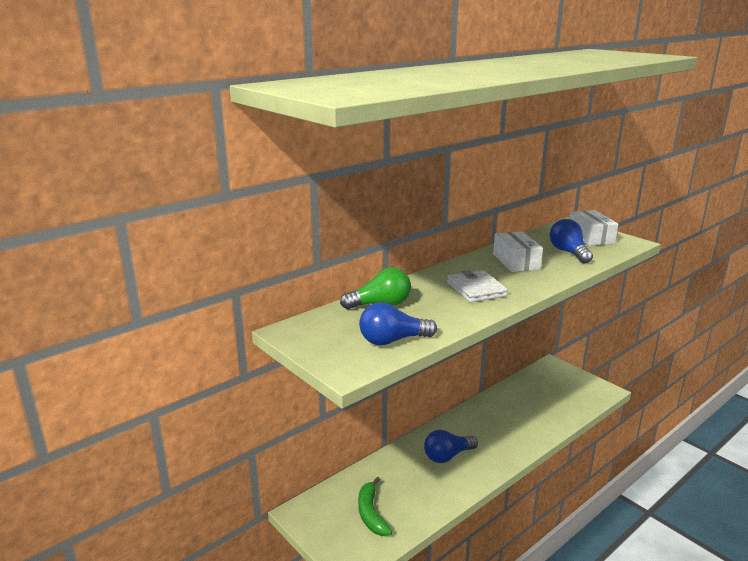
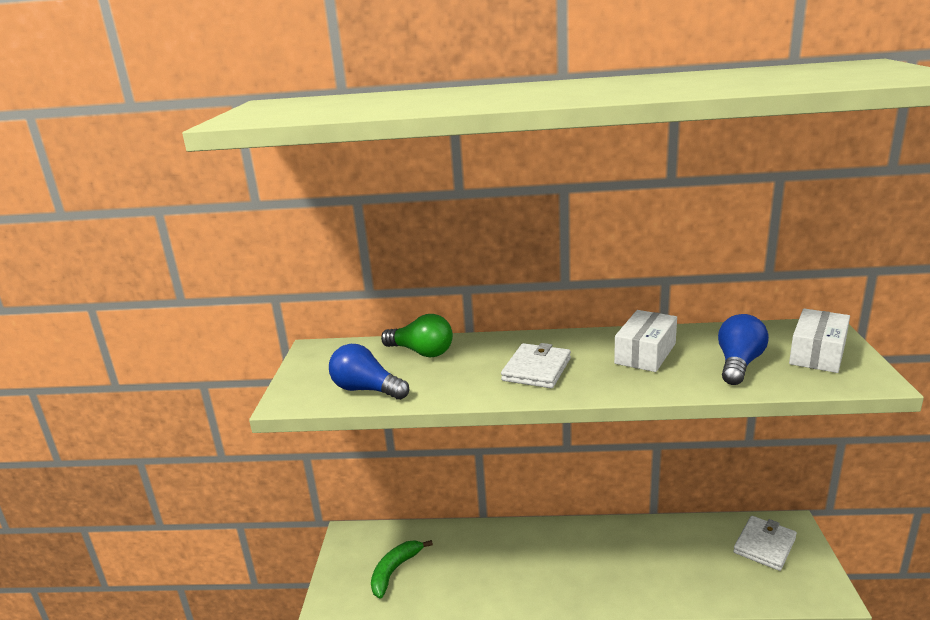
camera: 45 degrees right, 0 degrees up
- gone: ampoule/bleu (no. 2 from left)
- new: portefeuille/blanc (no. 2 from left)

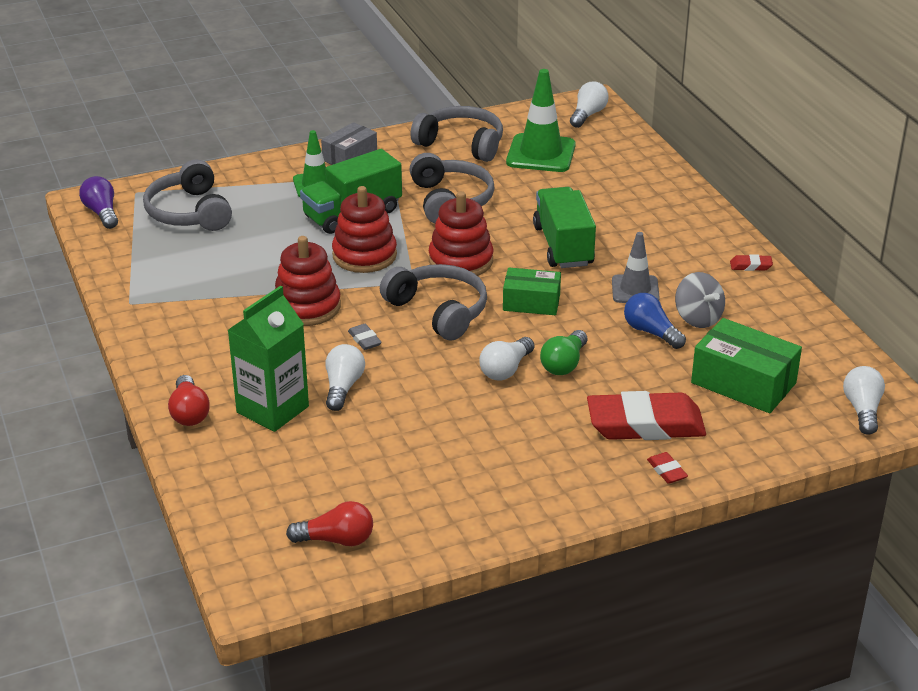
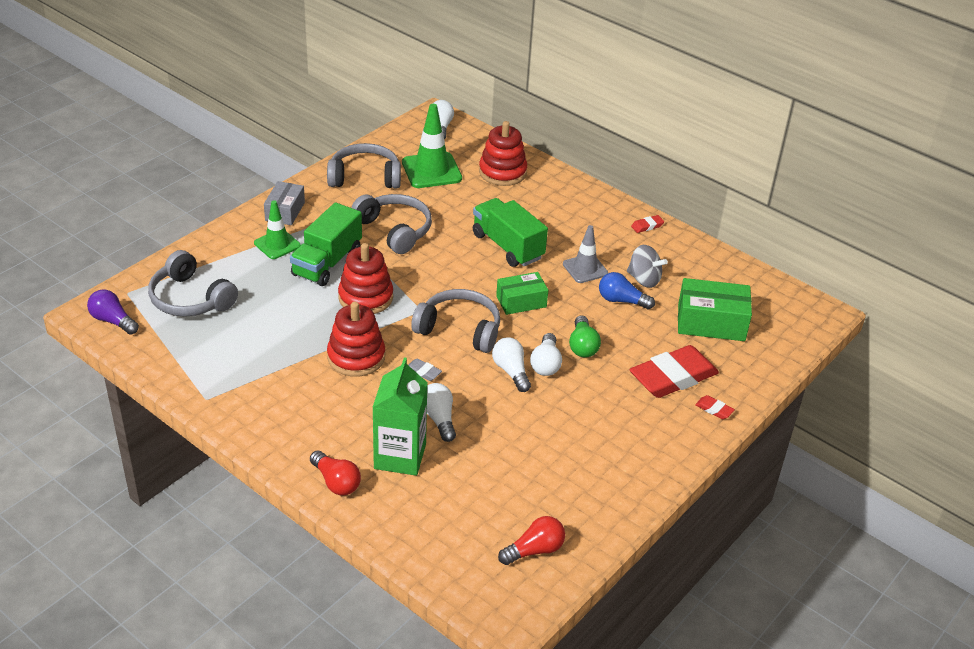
camera: 30 degrees left, 5 degrees up
- shifted: jouet à empiler/rouge (no. 3 from left)
- shifted: ampoule/blanc (no. 4 from left in the first image) to ampoule/blanc (no. 3 from left)

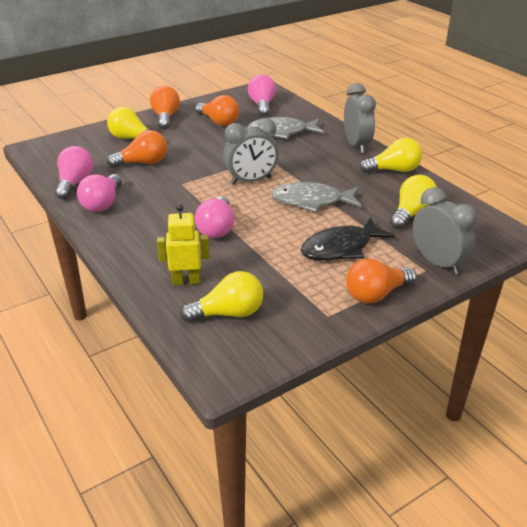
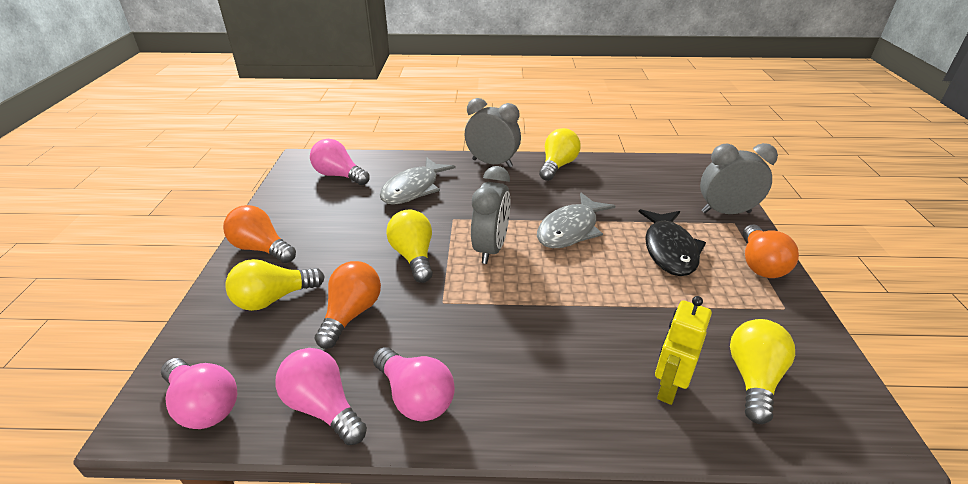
camera: 55 degrees left, 0 degrees up
- gone: ampoule/orange (no. 3 from left)
- shifted: ampoule/jaune (no. 4 from left in the first image) to ampoule/jaune (no. 2 from left)
- shifted: ampoule/rose (no. 3 from left in the first image) to ampoule/rose (no. 1 from left)

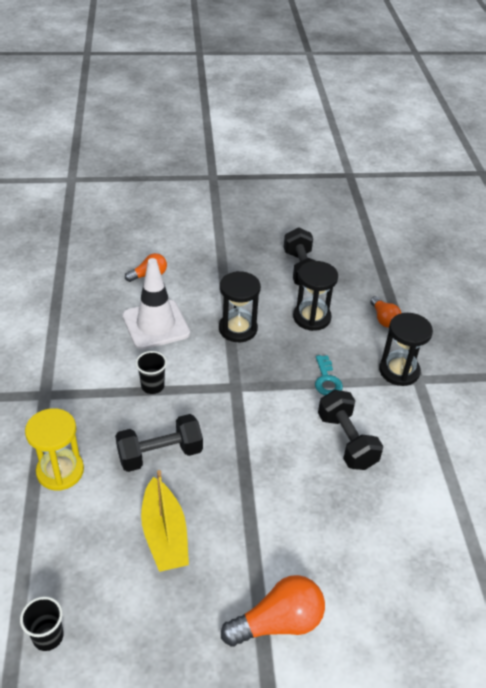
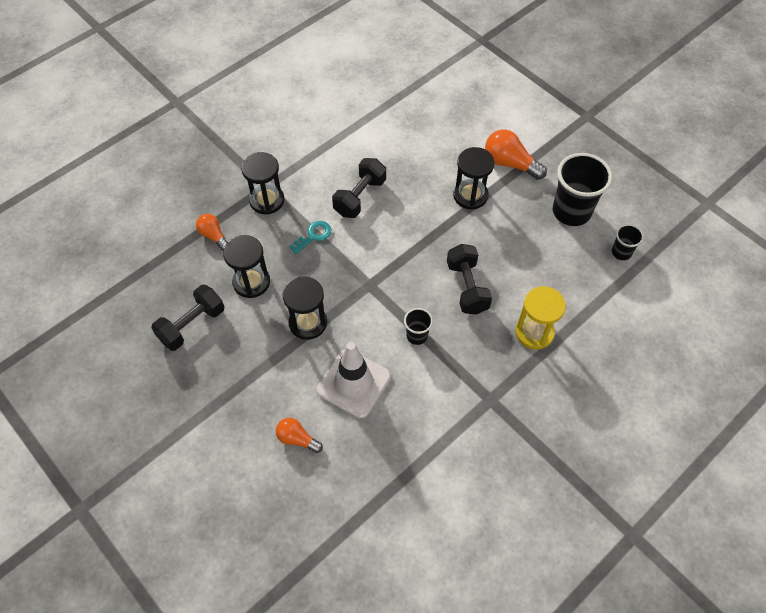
camera: 125 degrees left, 15 degrees up
- rotated: ampoule/orange (no. 3 from left in the first image) 75 degrees counterclockwise
- rotated: haltère/noir (no. 1 from left in the first image) 45 degrees clockwise
- gone: bateau/jaune
- new: sablier/noir (no. 4 from left)
- new: gobelet/noir (no. 2 from left)

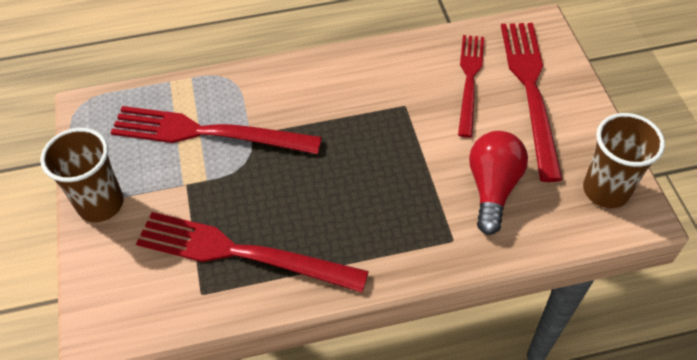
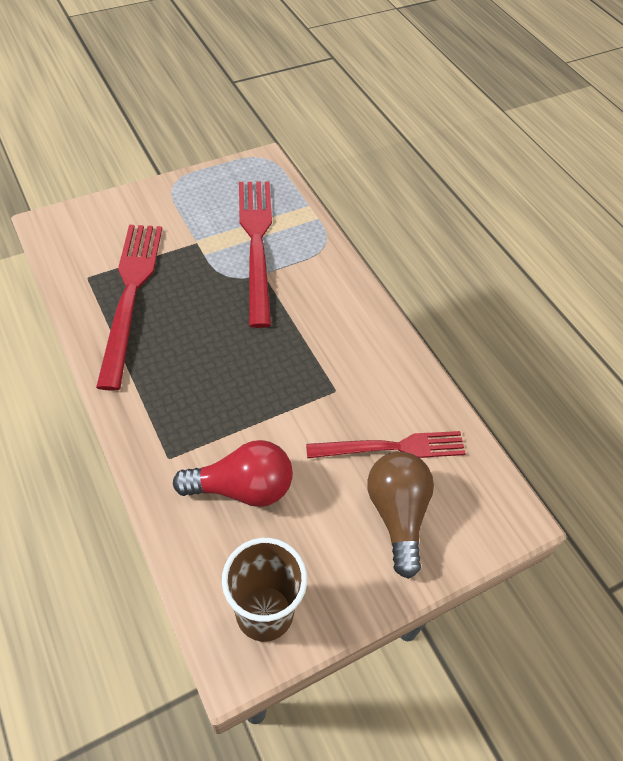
camera: 70 degrees right, 0 degrees up
- swapped: fourchette/rouge (no. 4 from left) to ampoule/marron
- gone: gobelet/marron (no. 1 from left)

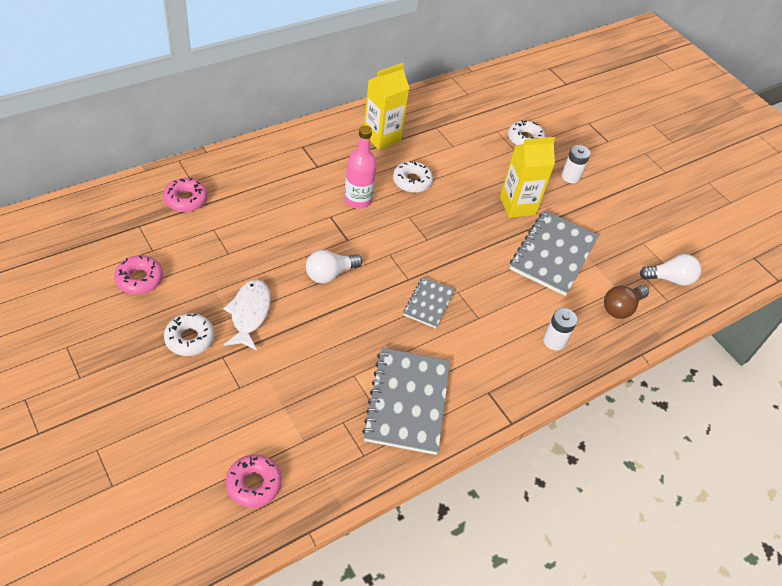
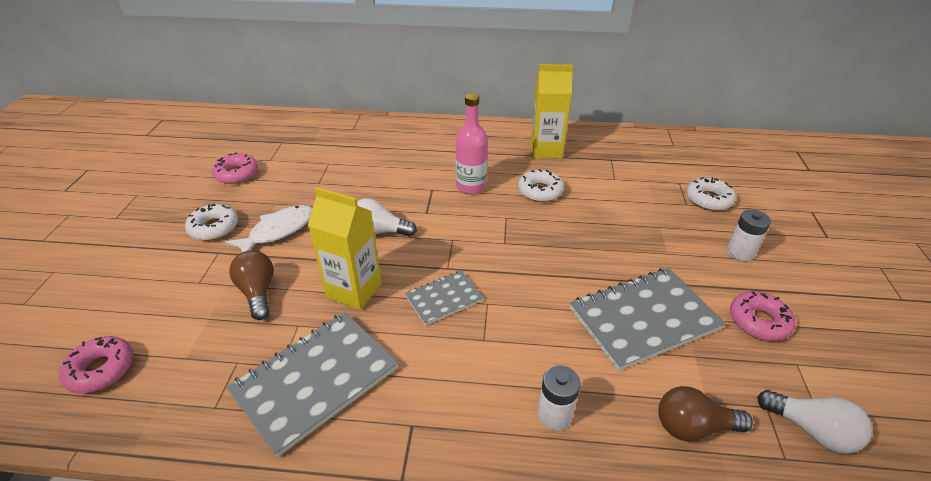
camera: 45 degrees right, 10 degrees down
- shifted: brique de lait/jaune (no. 2 from left in the first image) to brique de lait/jaune (no. 1 from left)
- shifted: beignet/rose (no. 2 from left in the first image) to beignet/rose (no. 3 from left)
- new: ampoule/marron (no. 1 from left)

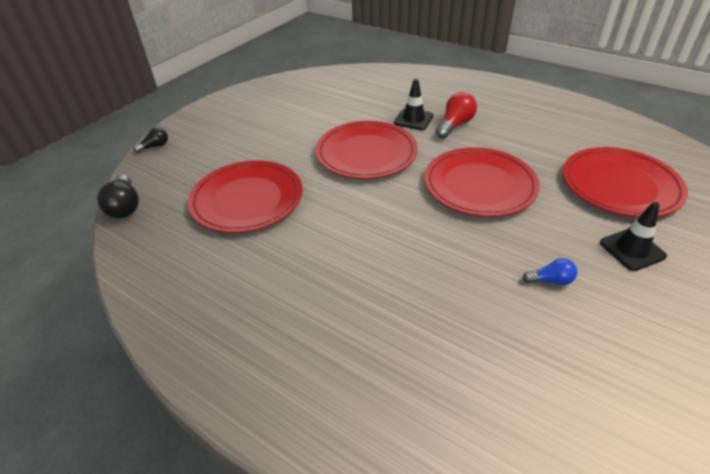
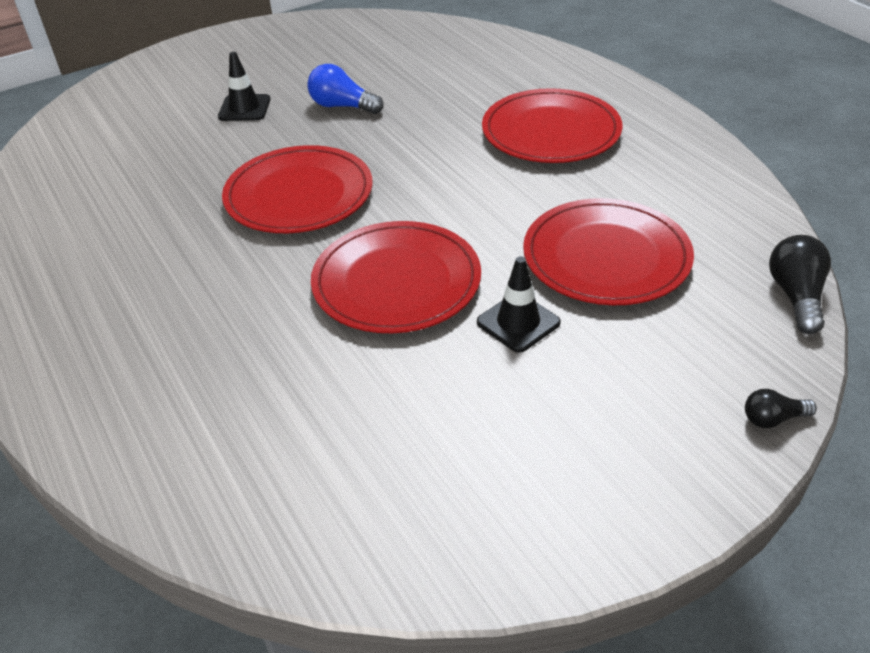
camera: 155 degrees left, 0 degrees up
- shifted: cône de chantier/noir (no. 1 from left in the first image) to cône de chantier/noir (no. 2 from left)
- gone: ampoule/rouge
- shifted: assiette/rouge (no. 4 from left in the first image) to assiette/rouge (no. 3 from left)
- scaled: ampoule/bleu x1.67

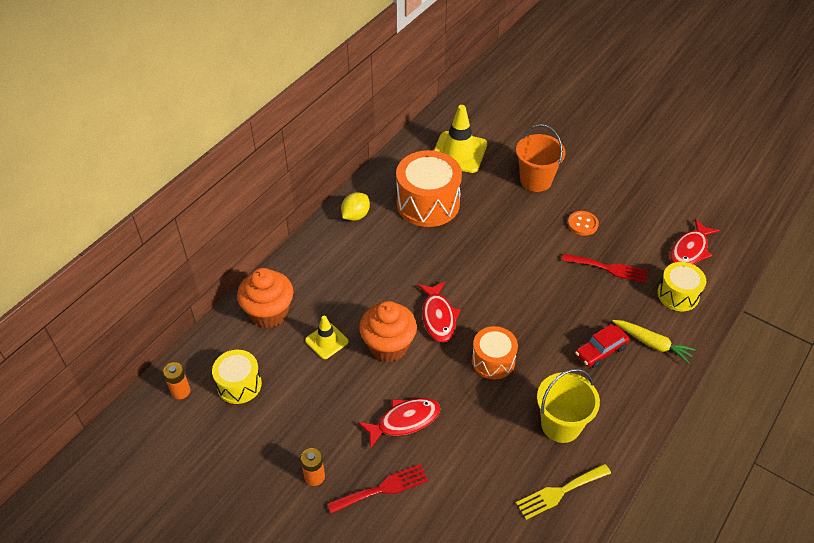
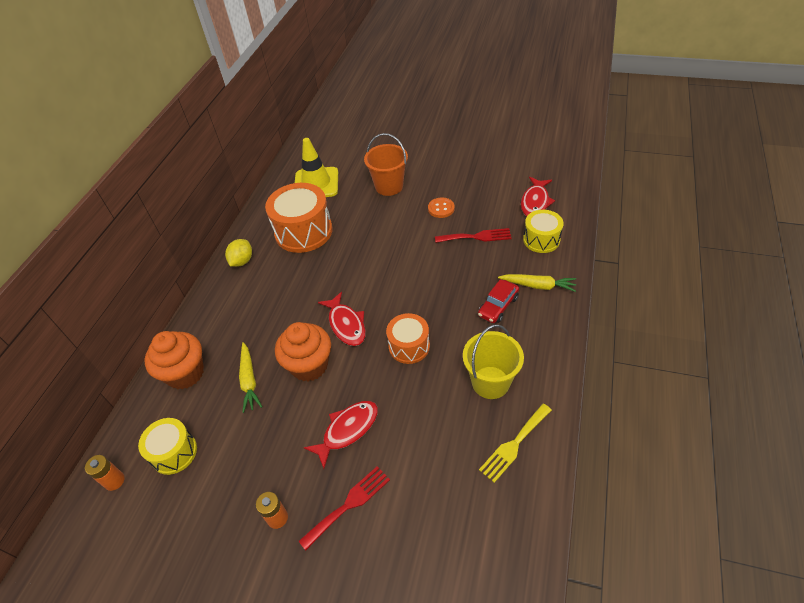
camera: 15 degrees left, 0 degrees up
- swapped: cône de chantier/jaune (no. 1 from left) to carotte/jaune (no. 1 from left)

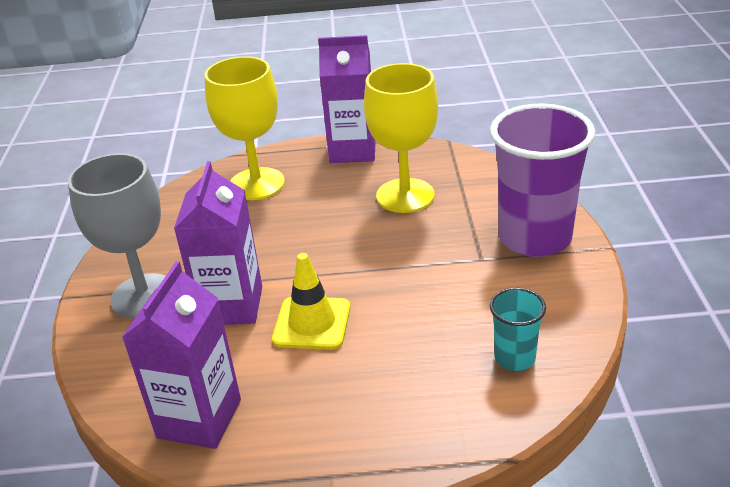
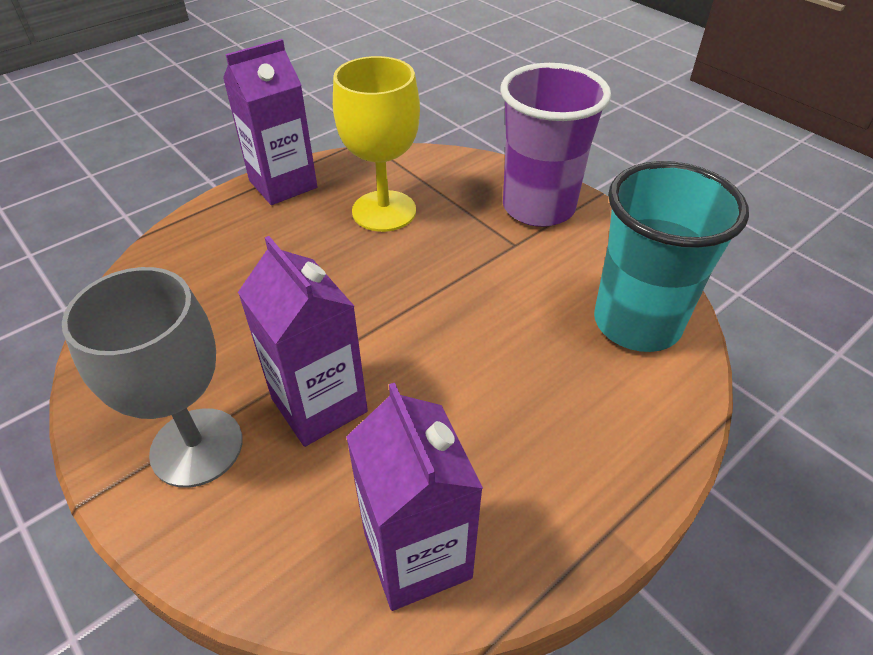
camera: 40 degrees left, 10 degrees up
- gone: verre à pied/jaune (no. 1 from left)
- gone: cône de chantier/jaune
- scaled: gobelet/turquoise x2.09

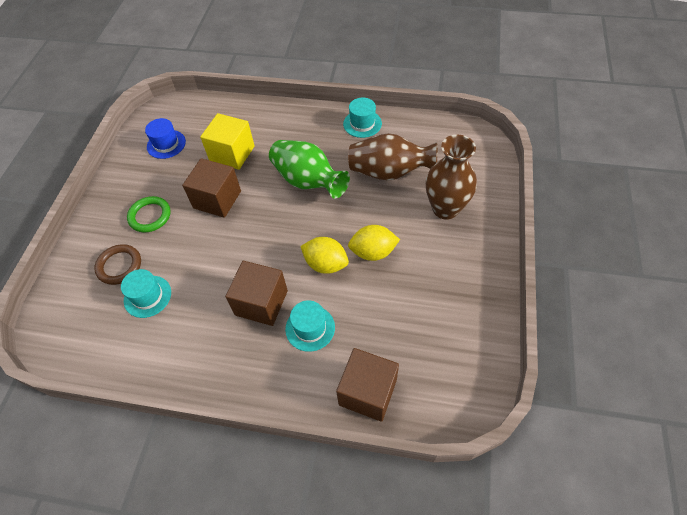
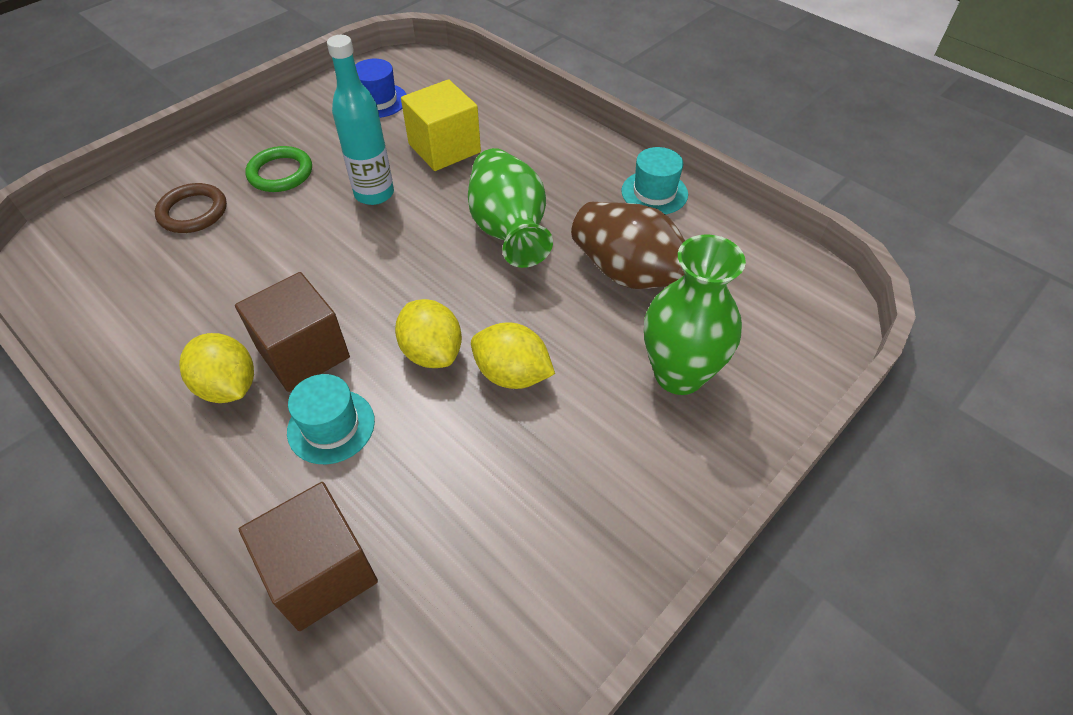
camera: 30 degrees right, 5 degrees down
- repainted: vase/marron (no. 2 from left) to vase/vert (no. 2 from left)
- swapped: cube/marron (no. 1 from left) to bouteille/turquoise
- gone: chapeau/turquoise (no. 1 from left)
- new: citron/jaune (no. 1 from left)

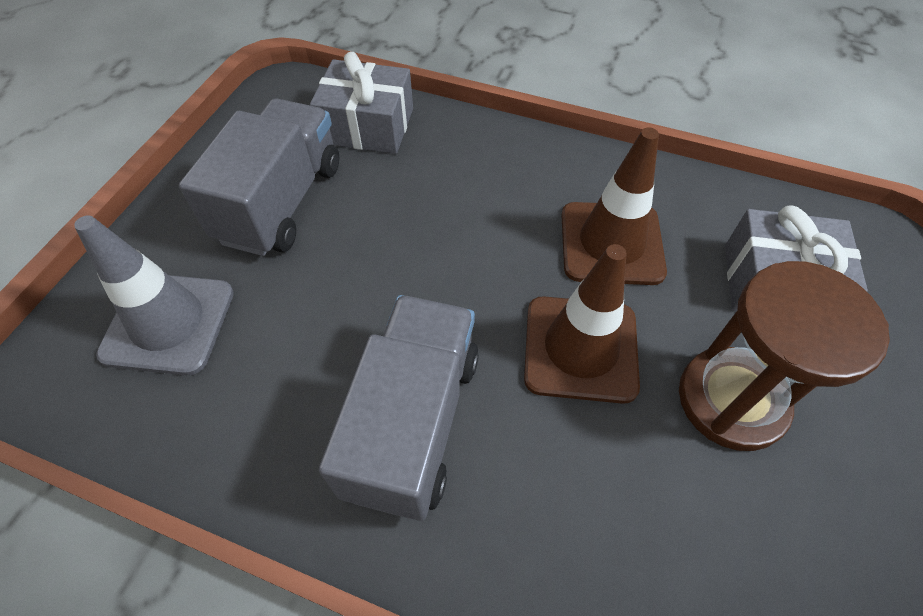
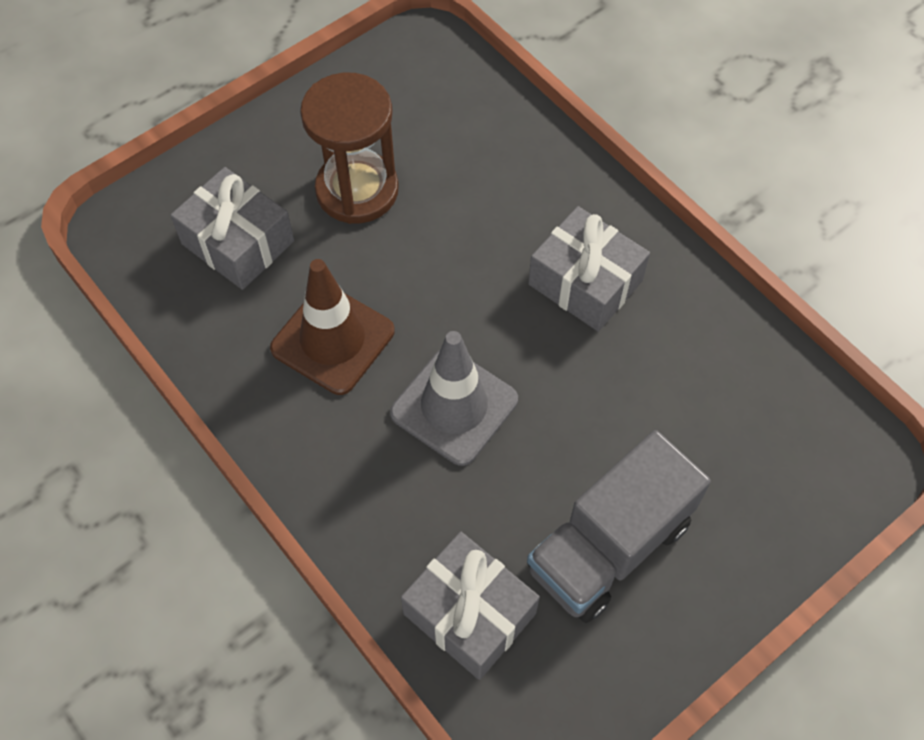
camera: 150 degrees left, 5 degrees up
- shifted: cône de chantier/gris
- gone: cône de chantier/marron (no. 1 from left)
- swapped: camion/gris (no. 2 from left) to cadeau/gris (no. 3 from left)

